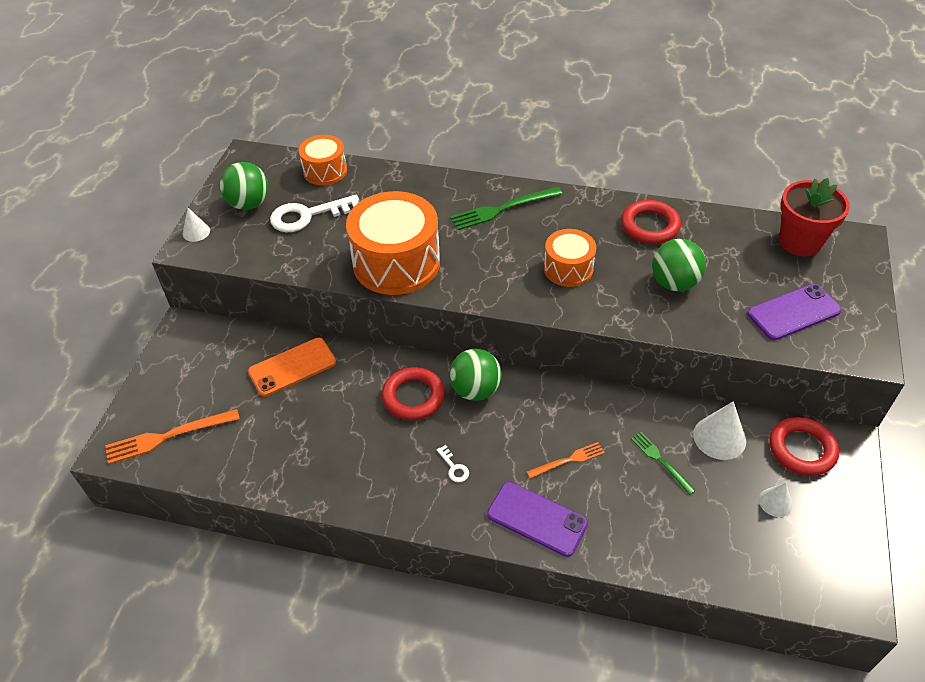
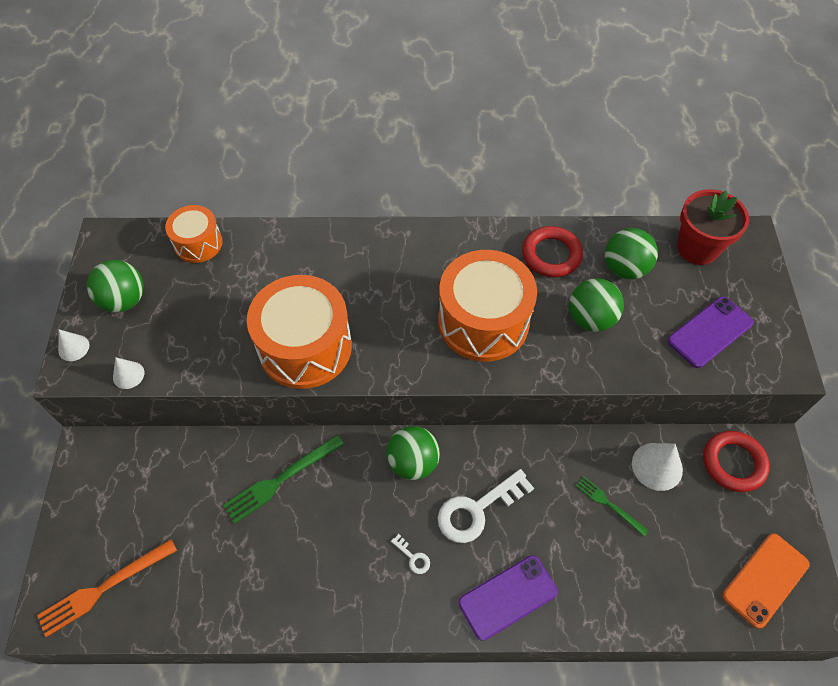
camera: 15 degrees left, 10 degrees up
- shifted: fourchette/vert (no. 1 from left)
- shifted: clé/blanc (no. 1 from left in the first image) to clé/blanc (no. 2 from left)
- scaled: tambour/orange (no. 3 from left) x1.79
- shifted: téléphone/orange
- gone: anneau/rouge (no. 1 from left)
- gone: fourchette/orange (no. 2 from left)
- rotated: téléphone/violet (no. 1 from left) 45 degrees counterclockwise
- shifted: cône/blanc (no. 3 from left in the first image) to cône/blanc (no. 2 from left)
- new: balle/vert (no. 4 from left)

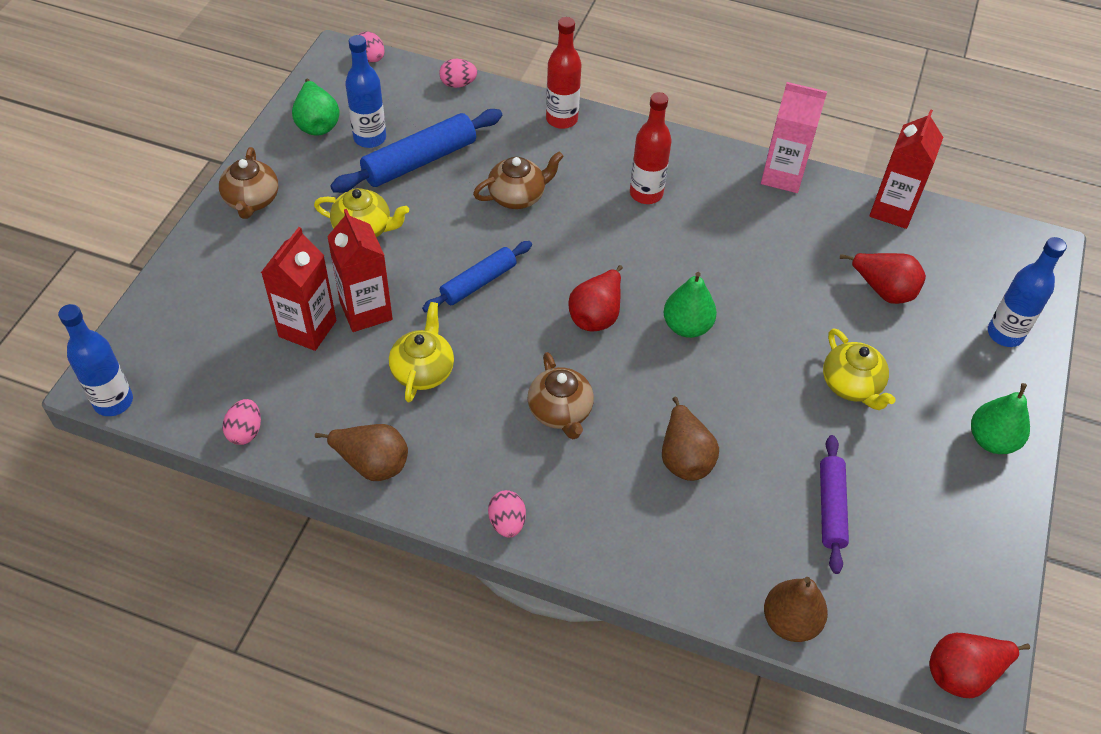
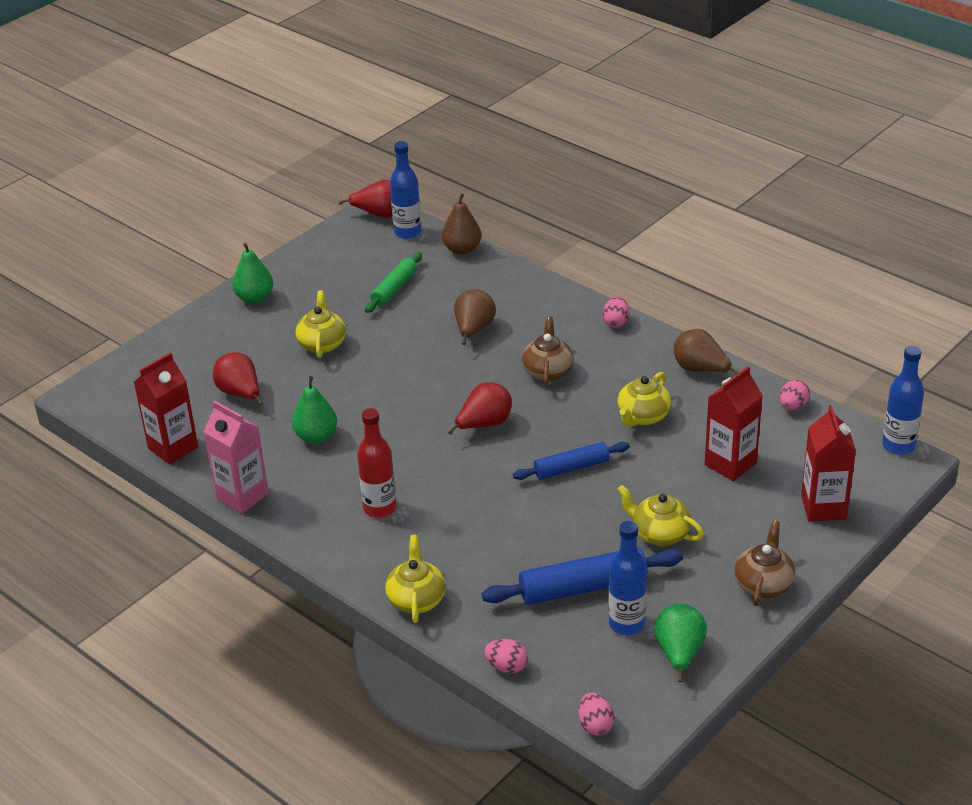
camera: 155 degrees left, 15 degrees down
- swapped: bouteille/rouge (no. 1 from left) to théière/jaune (no. 2 from left)
- gone: théière/marron (no. 2 from left)
- shifted: brique de lait/rouge (no. 2 from left in the first image) to brique de lait/rouge (no. 3 from left)
- shifted: bouteille/bleu (no. 3 from left in the first image) to bouteille/bleu (no. 1 from left)
- shifted: poire/vert (no. 2 from left)
- repainted: rouleau à pâtisserie/violet to rouleau à pâtisserie/vert

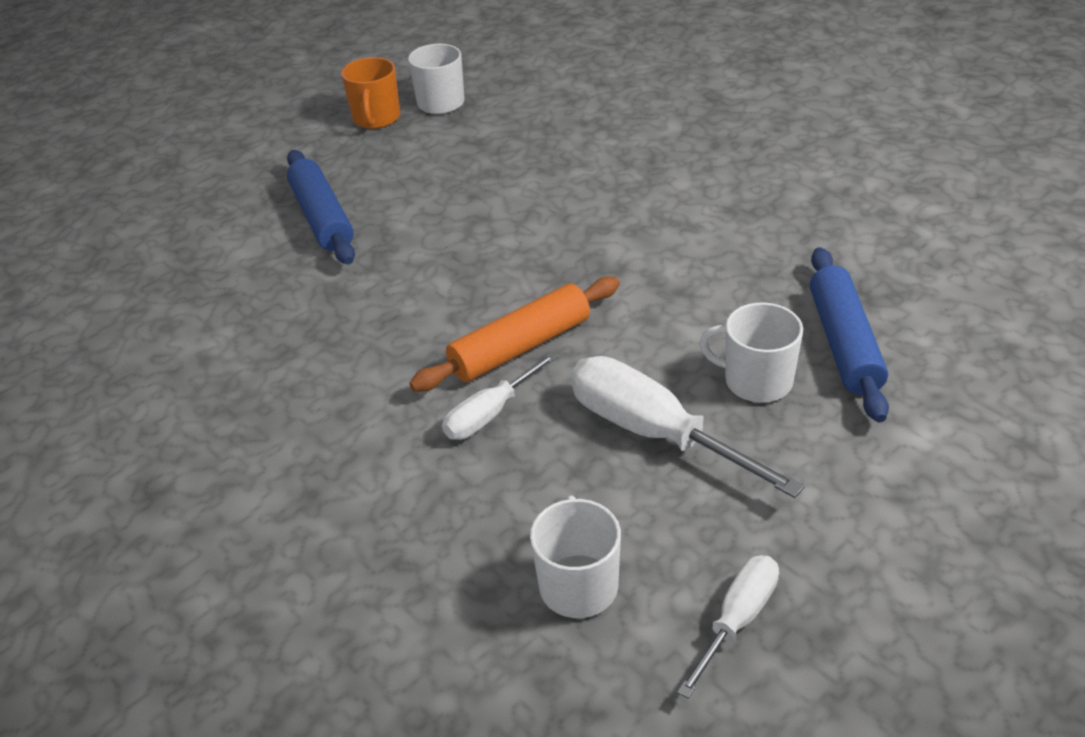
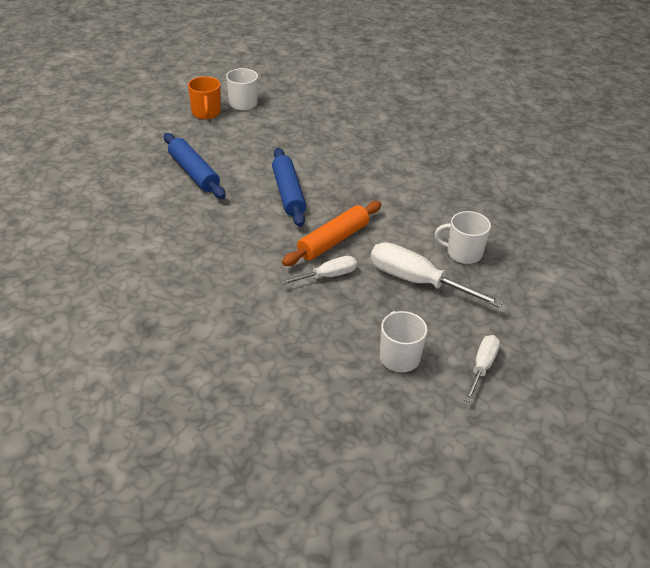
camera: 15 degrees left, 0 degrees up
- shifted: rouleau à pâtisserie/bleu (no. 2 from left)
- rotated: tournevis/blanc (no. 1 from left) 150 degrees counterclockwise

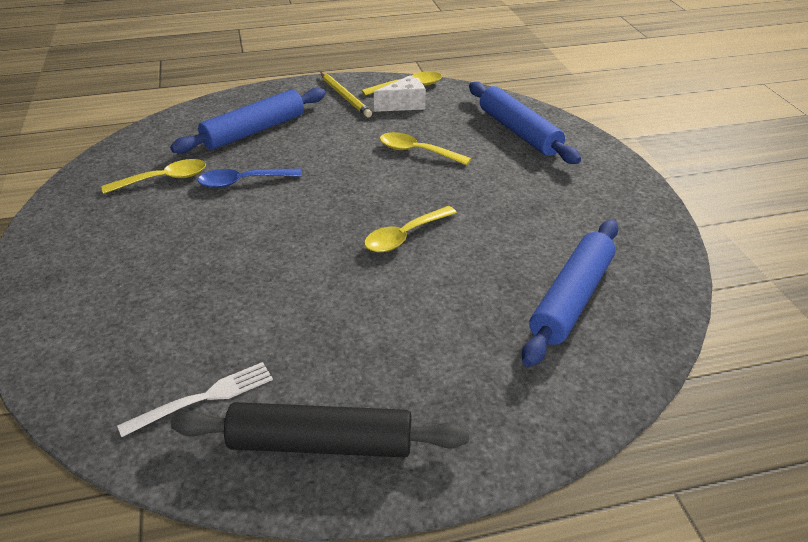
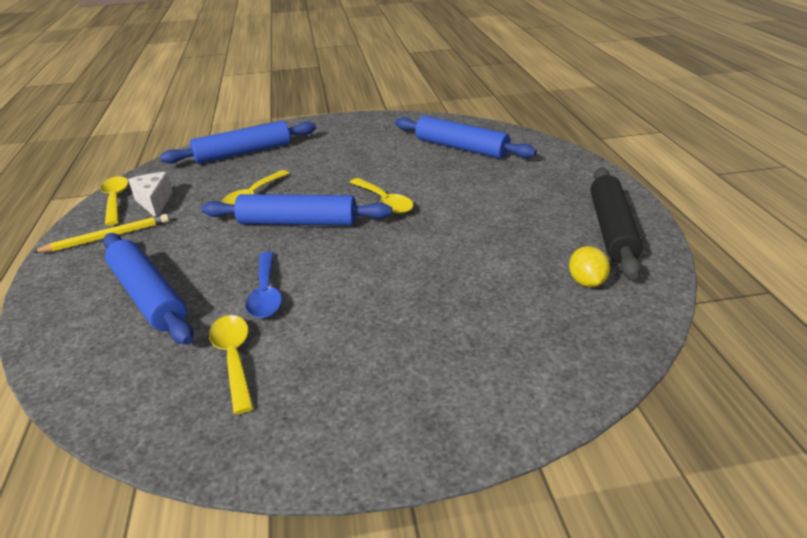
camera: 85 degrees left, 5 degrees down
- swapped: fourchette/blanc to citron/jaune
- new: rouleau à pâtisserie/bleu (no. 3 from left)

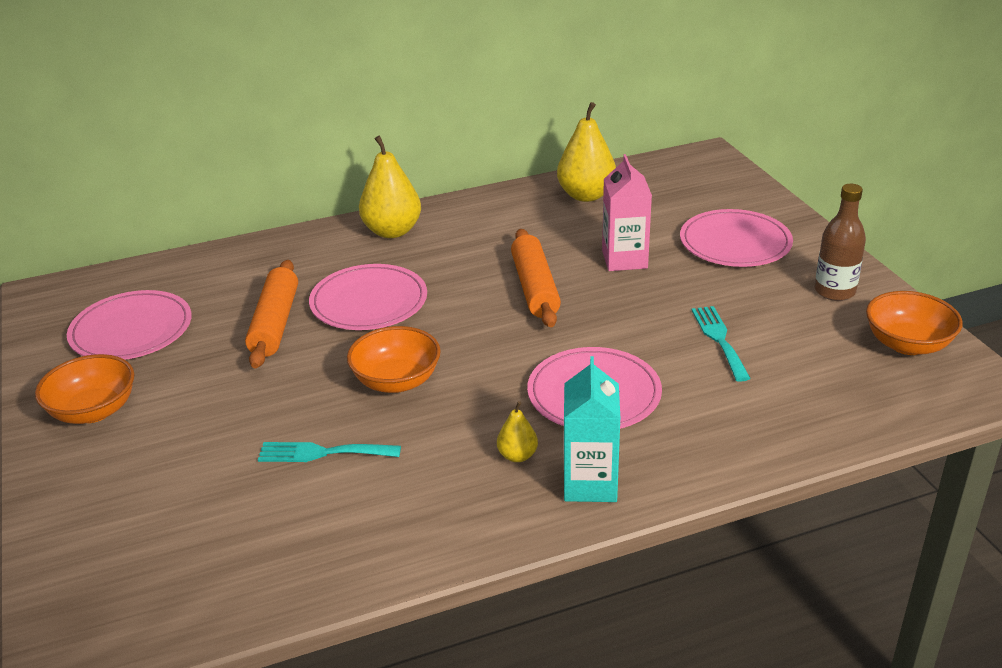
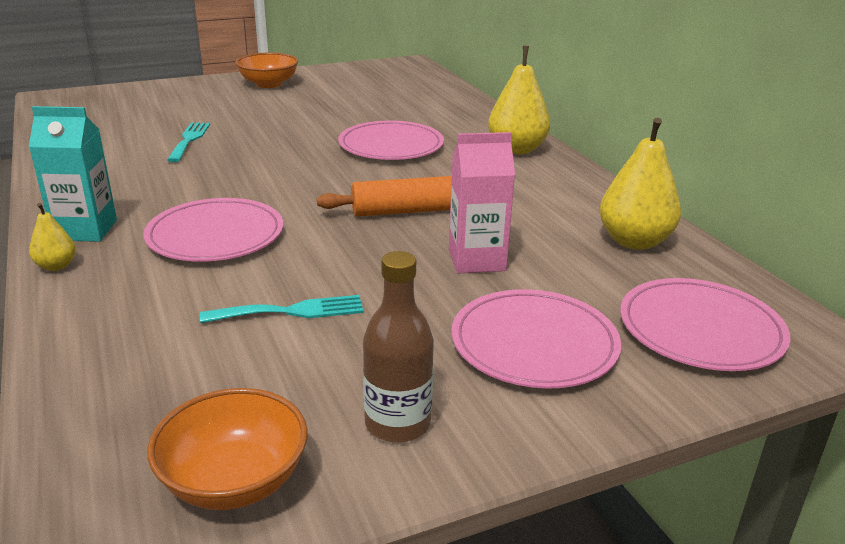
camera: 85 degrees right, 5 degrees down
- gone: rouleau à pâtisserie/orange (no. 1 from left)
- shifted: assiette/rose (no. 1 from left in the first image) to assiette/rose (no. 4 from left)
- gone: bol/orange (no. 2 from left)
- shifted: poire/jaune (no. 2 from left in the first image) to poire/jaune (no. 1 from left)

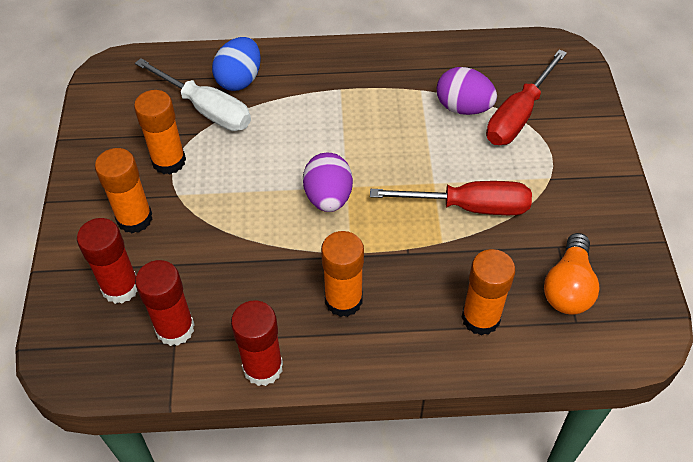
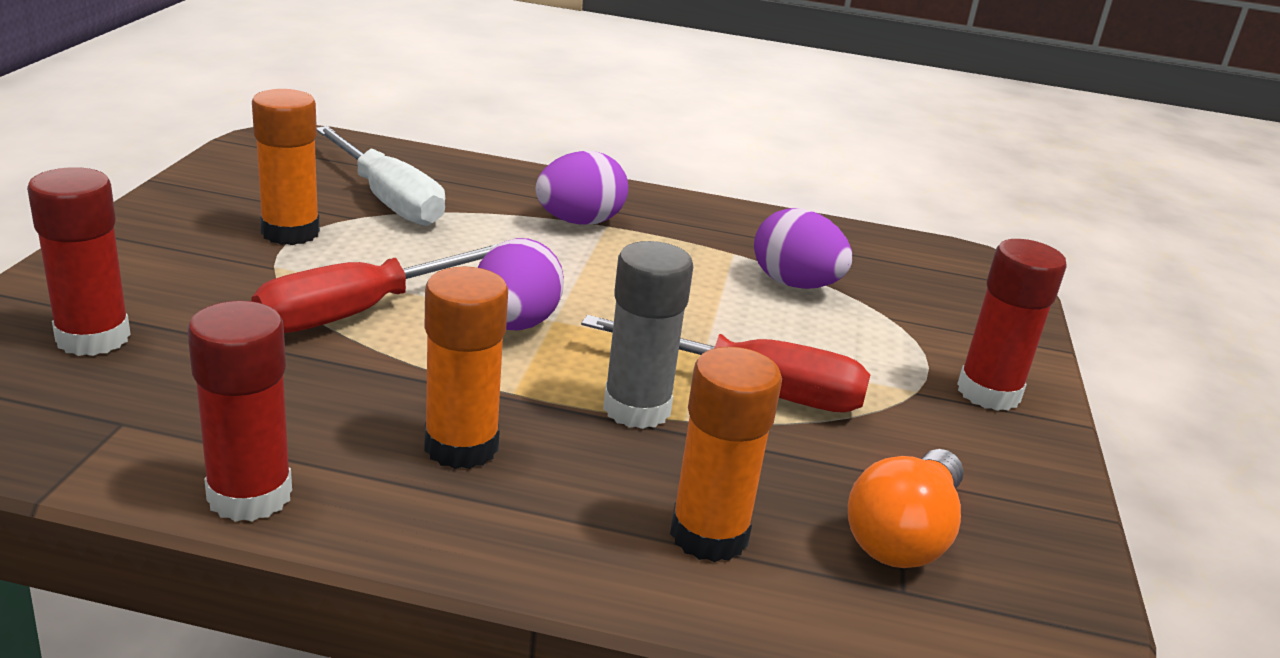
camera: 10 degrees right, 25 degrees down
- gone: œuf/bleu
- shifted: tournevis/rouge (no. 2 from left in the first image) to tournevis/rouge (no. 1 from left)
- gone: bâton de colle/orange (no. 1 from left)
- shifted: bâton de colle/rouge (no. 2 from left in the first image) to bâton de colle/rouge (no. 3 from left)
- new: œuf/violet (no. 2 from left)
- new: bâton de colle/gris

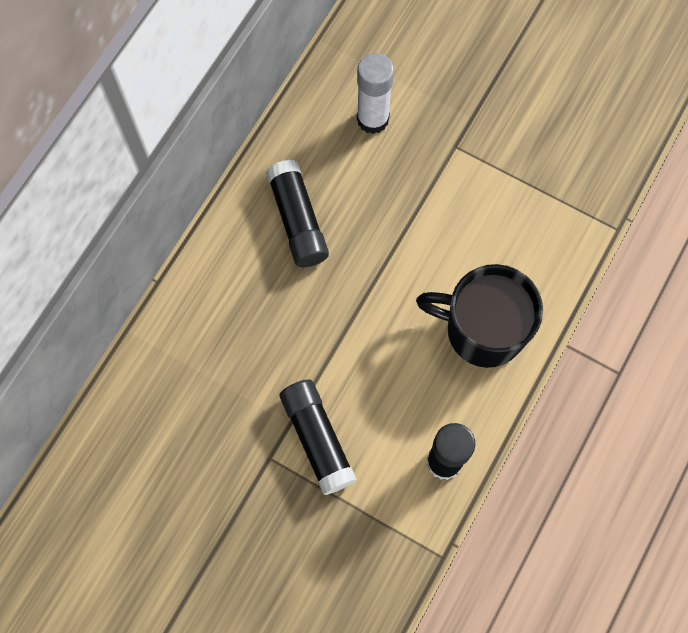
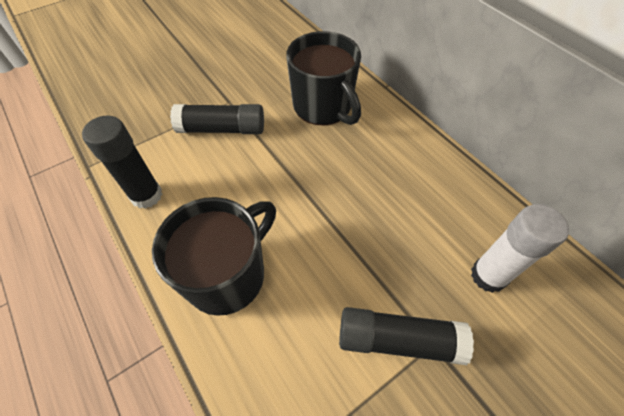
camera: 115 degrees right, 15 degrees down
- shifted: bâton de colle/noir (no. 1 from left in the first image) to bâton de colle/noir (no. 3 from left)
- new: tasse/noir (no. 2 from left)

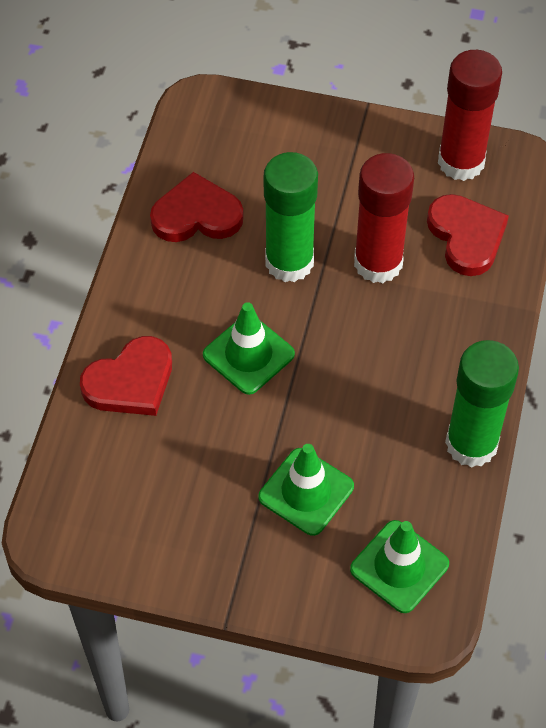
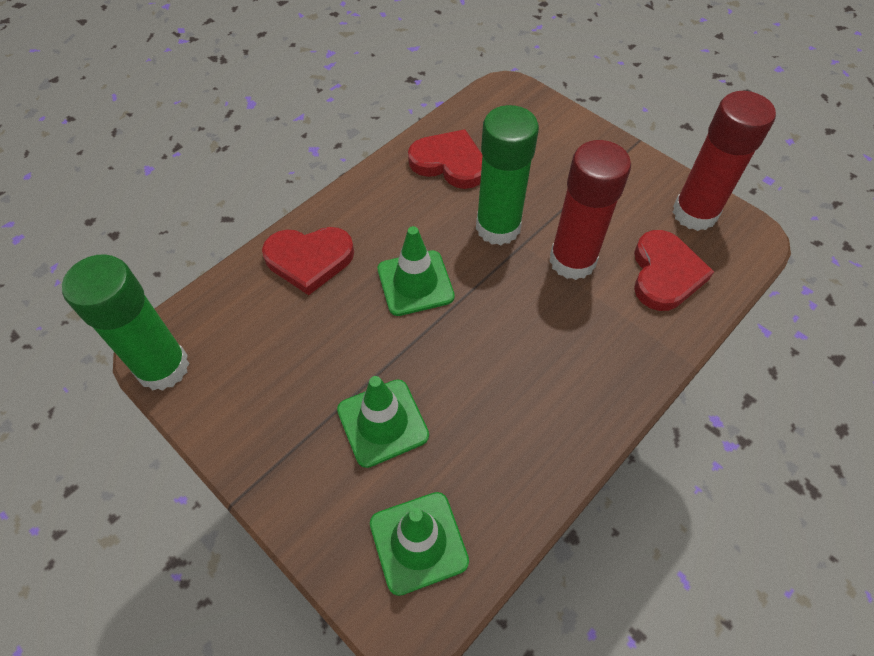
camera: 30 degrees right, 0 degrees up
- shifted: bâton de colle/vert (no. 2 from left in the first image) to bâton de colle/vert (no. 1 from left)

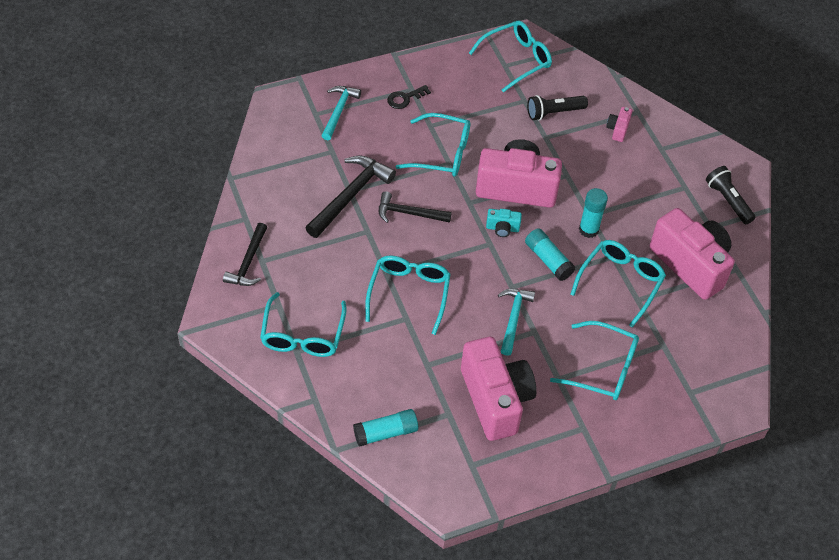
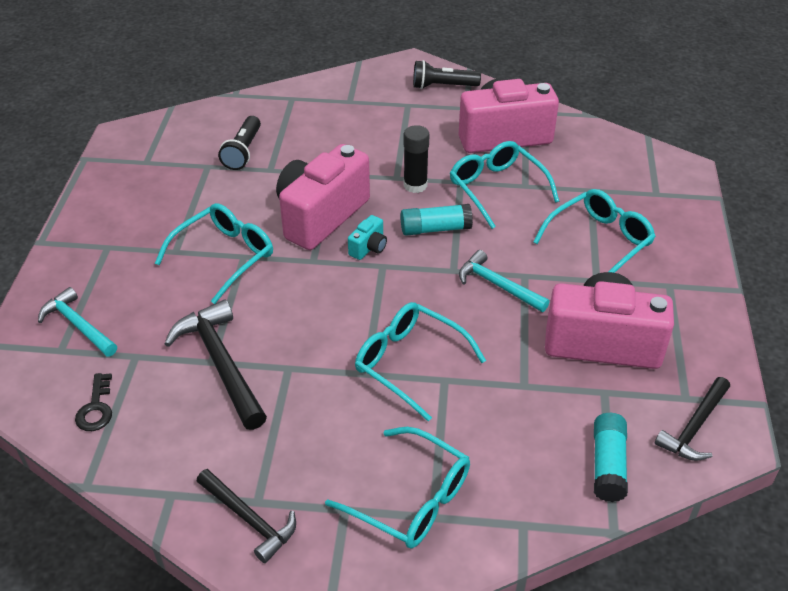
camera: 60 degrees left, 10 degrees down
- gone: lunettes/turquoise (no. 4 from left)
- shifted: clé/noir
- gone: appareil photo/rose (no. 3 from left)
- repainted: bâton de colle/turquoise (no. 3 from left) to bâton de colle/noir
- shifted: marteau/noir (no. 3 from left)

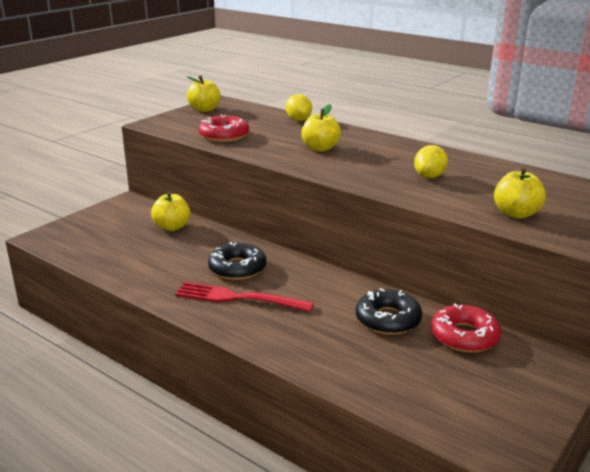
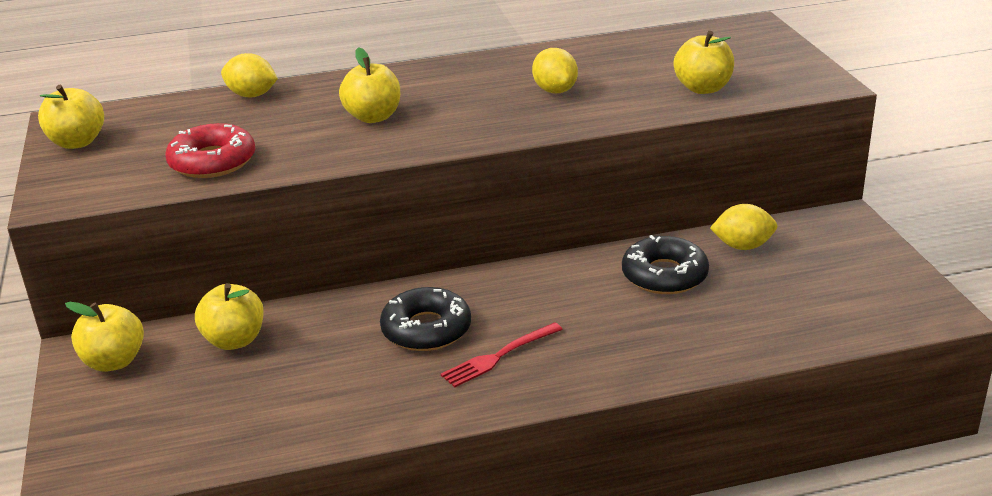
camera: 50 degrees left, 5 degrees up
- scaled: fourchette/rouge x0.66
- swapped: beignet/rouge (no. 2 from left) to citron/jaune (no. 3 from left)
- new: pomme/jaune (no. 2 from left)

